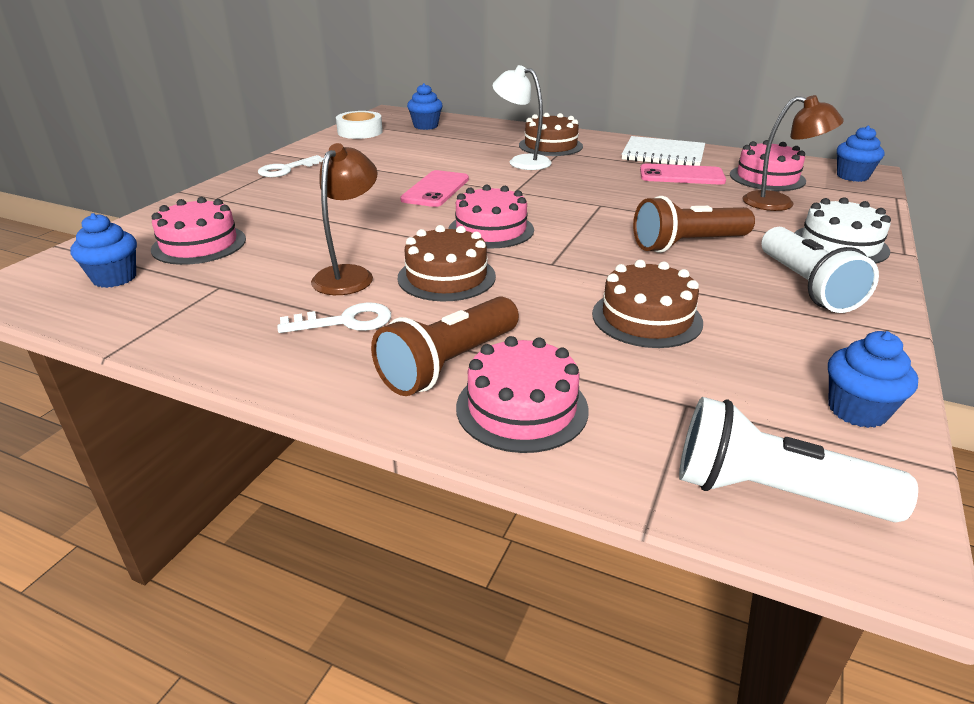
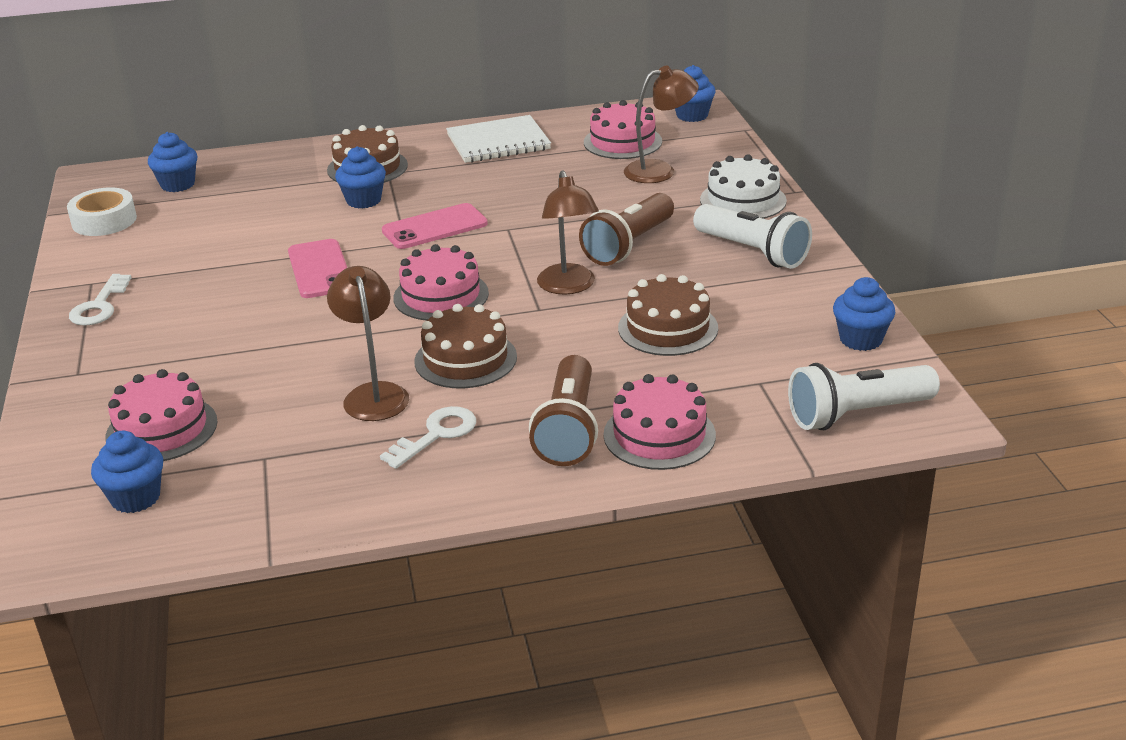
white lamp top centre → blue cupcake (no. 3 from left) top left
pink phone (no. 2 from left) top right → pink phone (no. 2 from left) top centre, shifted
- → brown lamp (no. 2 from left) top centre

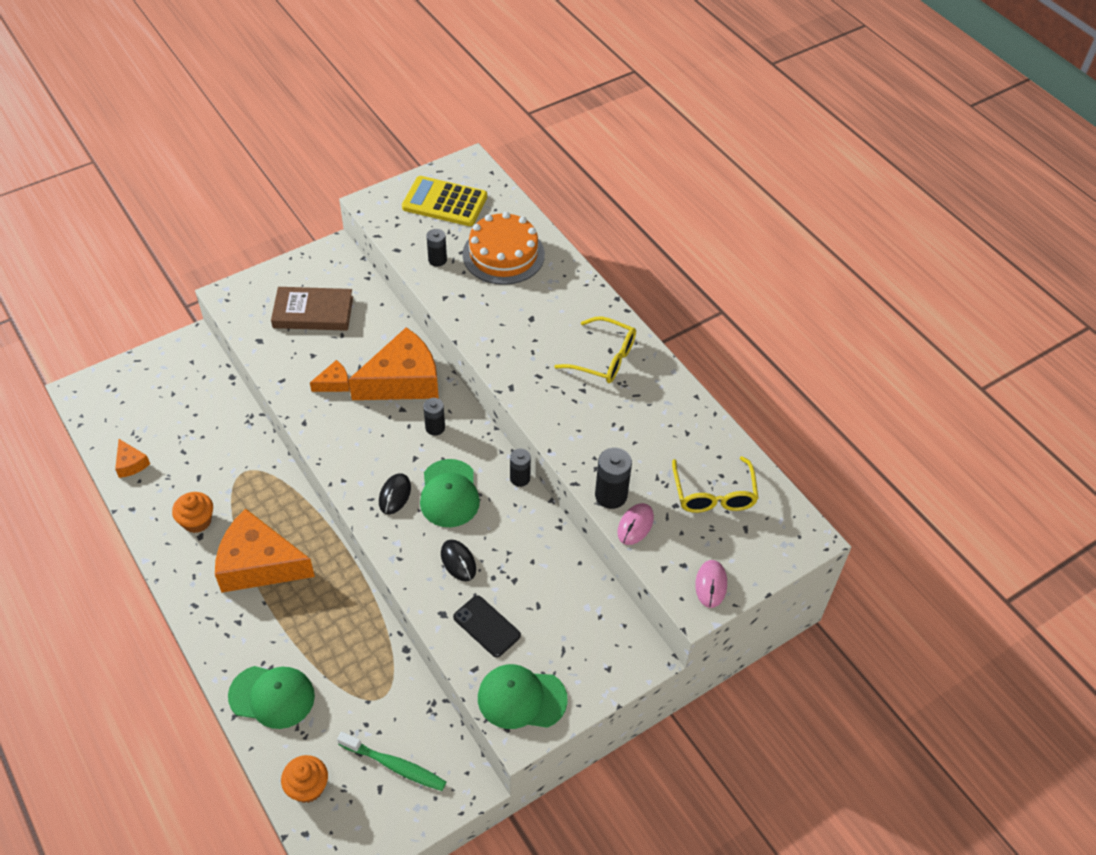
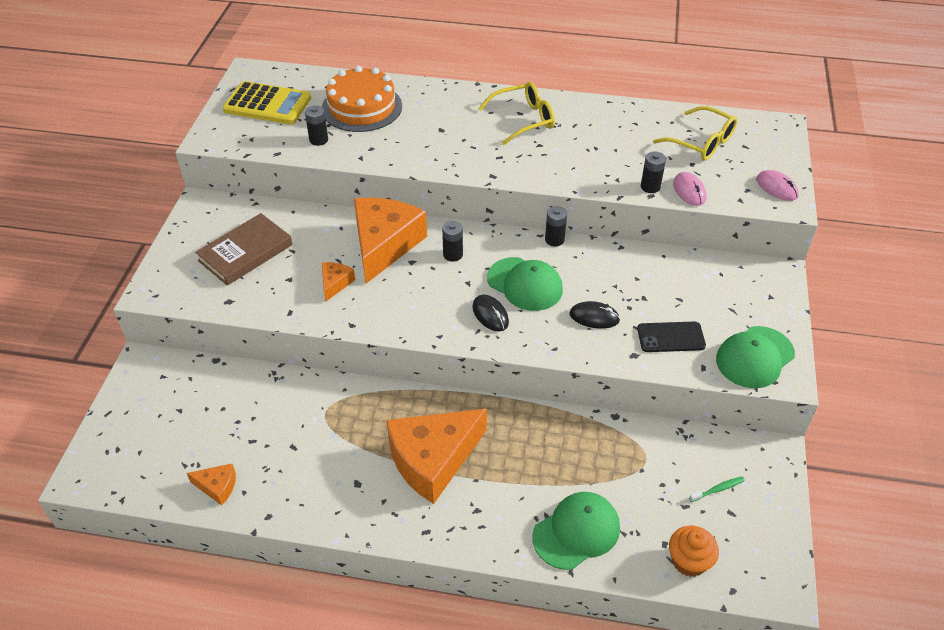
yellow calculator top centre → yellow calculator top left, 135 degrees counterclockwise
black battery (no. 4 from left) centre → black battery (no. 4 from left) top right, x0.66
green toothbrush bottom centre → green toothbrush bottom right, x0.53
orange cupcake (no. 1 from left) middle left → -

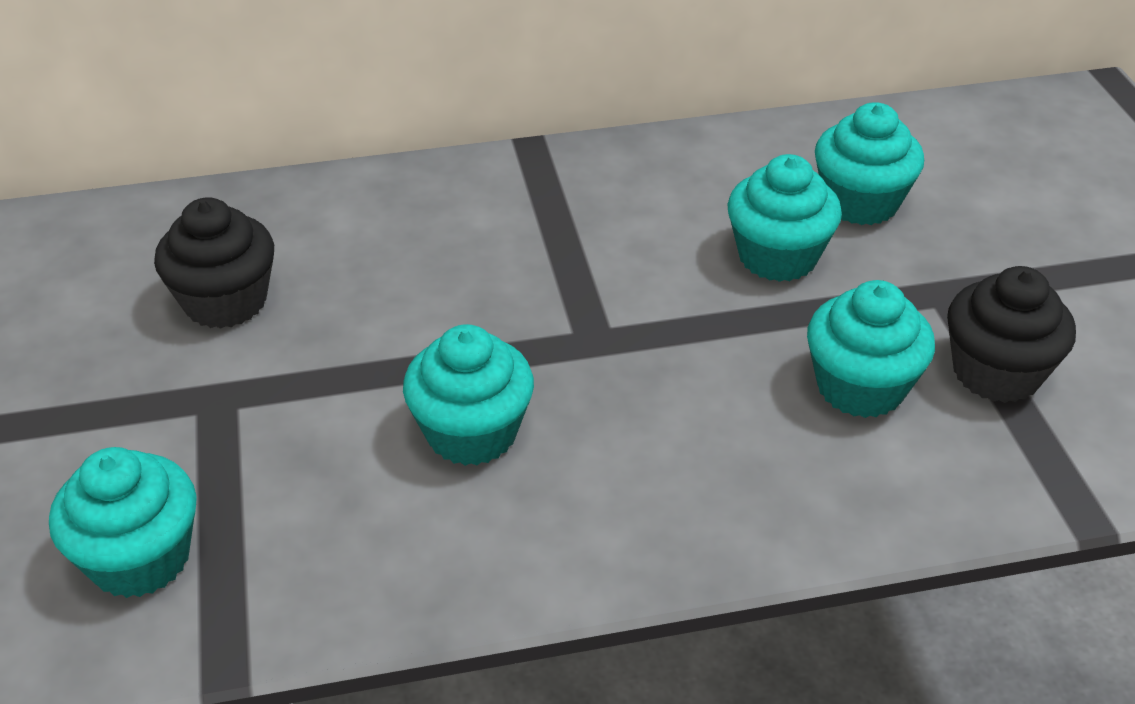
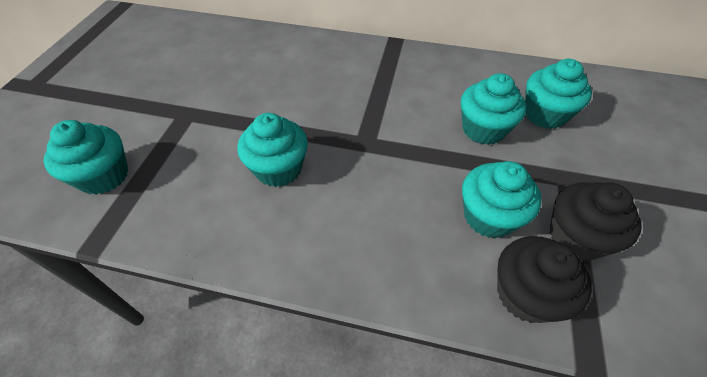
black cupcake (no. 1 from left) middle left → black cupcake (no. 1 from left) bottom right, shifted

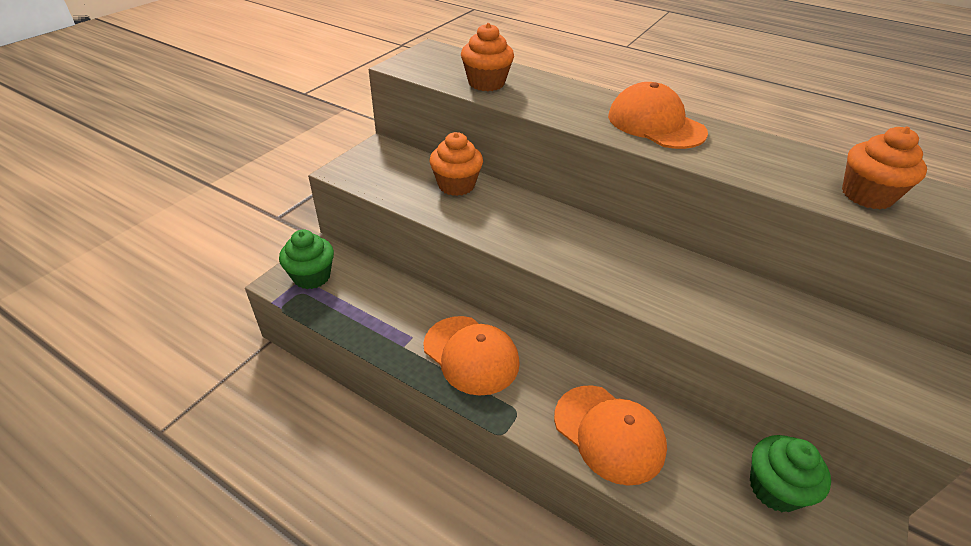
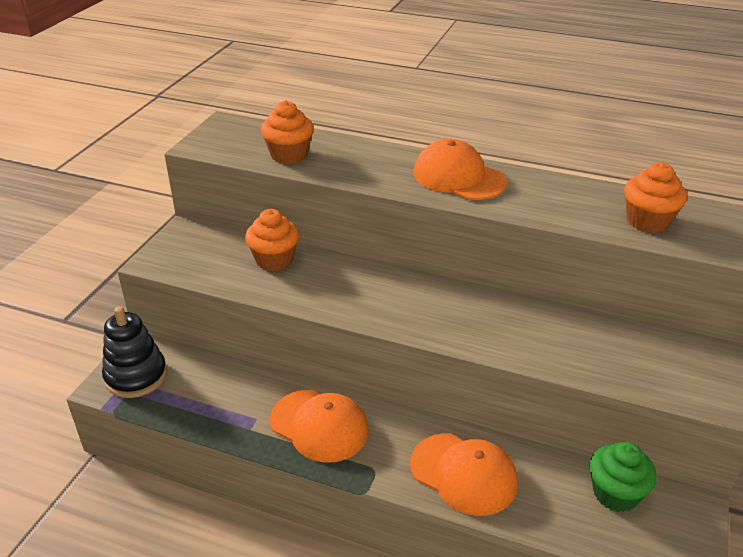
green cupcake (no. 1 from left) middle left → black stacking toy middle left

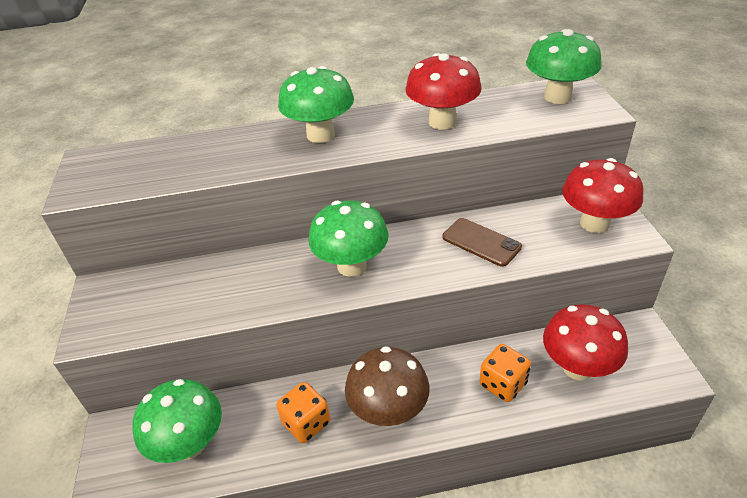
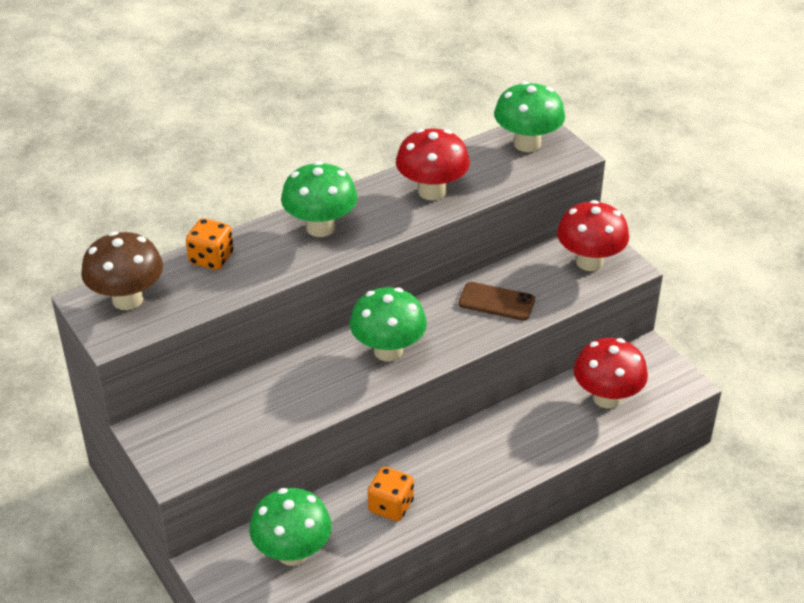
brown mushroom bottom centre → brown mushroom middle left, shifted
orange dice (no. 2 from left in the first image) bottom right → orange dice (no. 1 from left) middle left, shifted

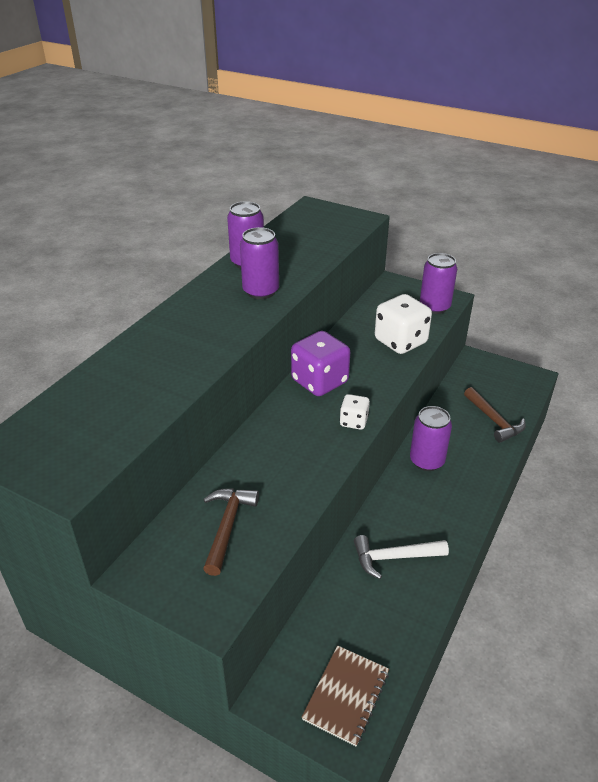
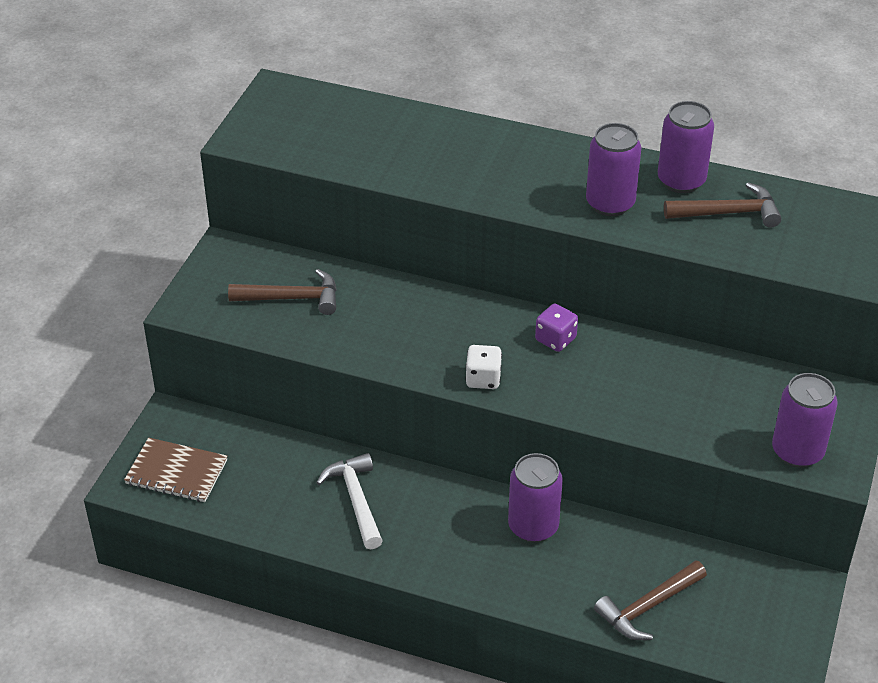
purple dice centre, x0.53
- → brown hammer (no. 3 from left) top right
white dice (no. 2 from left) middle right → -

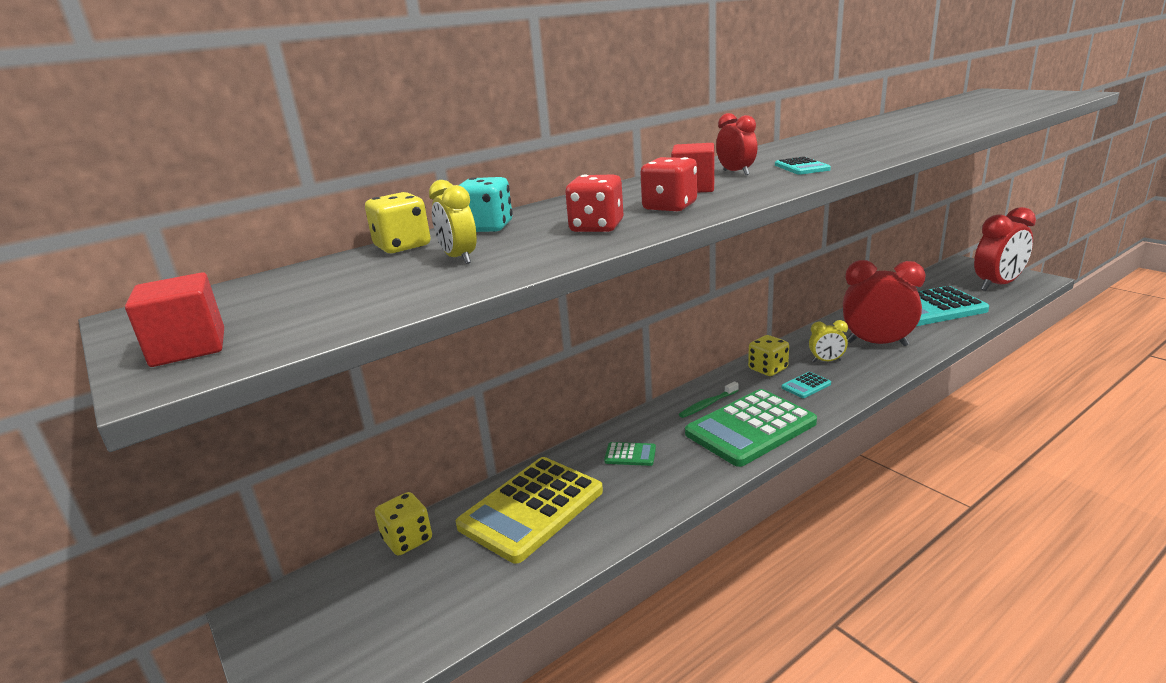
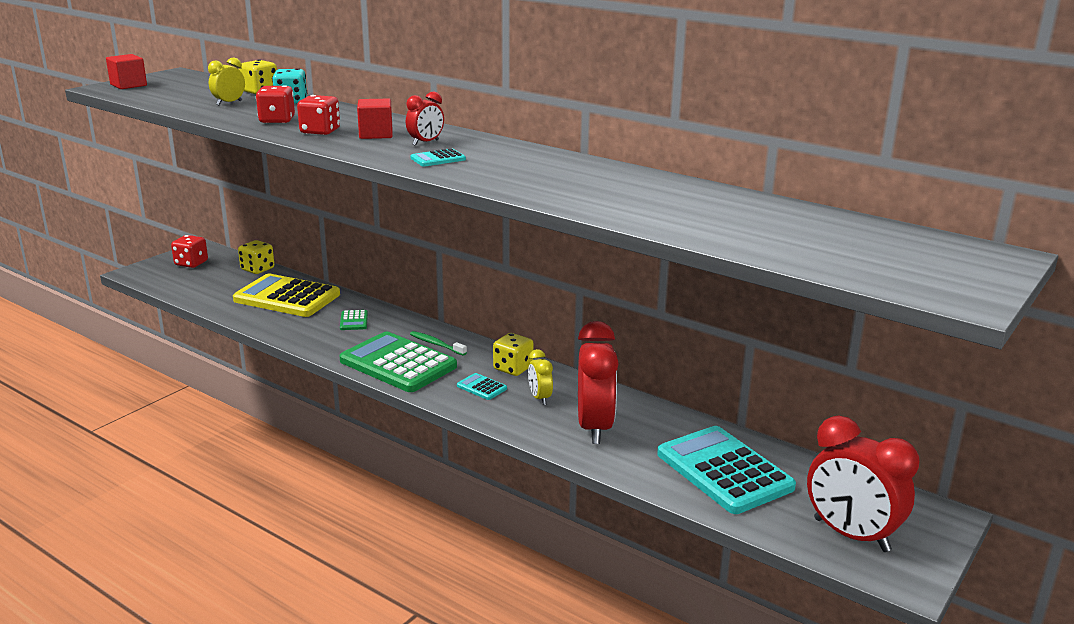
- → red dice (no. 1 from left) middle left

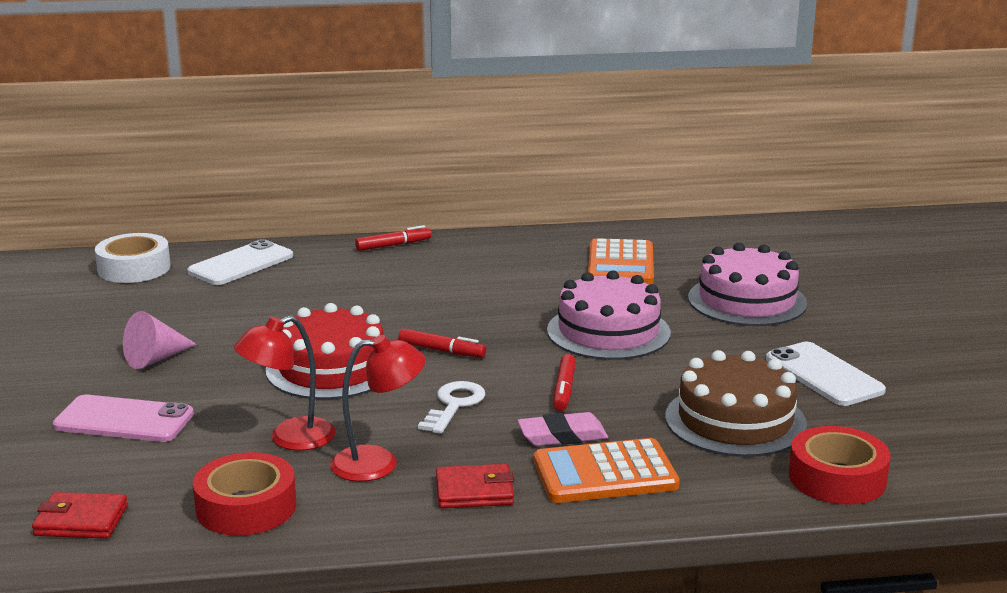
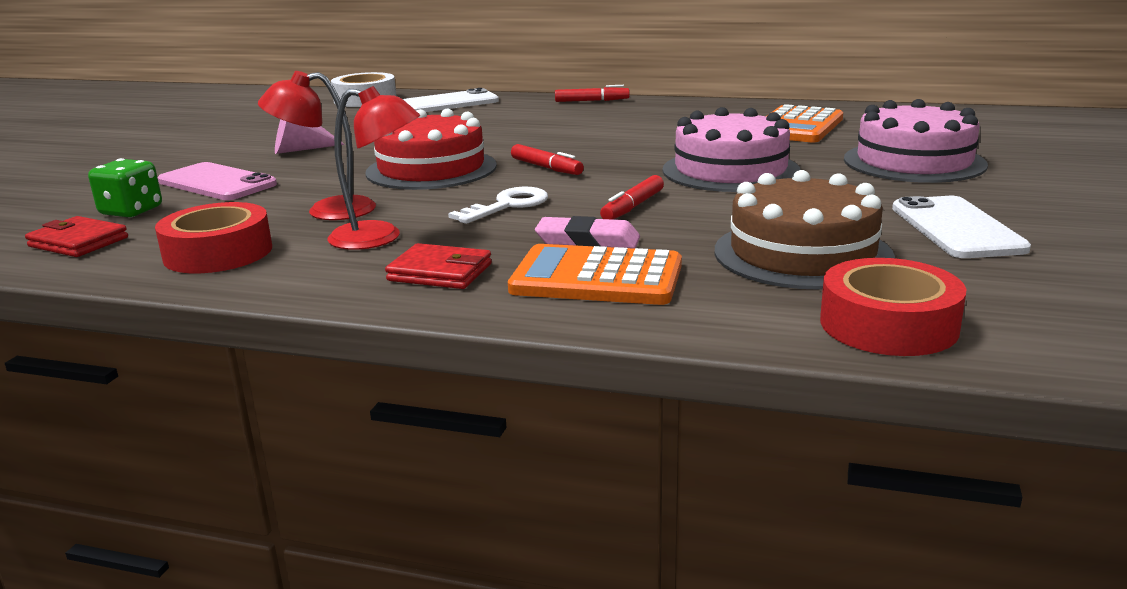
- → green dice top left

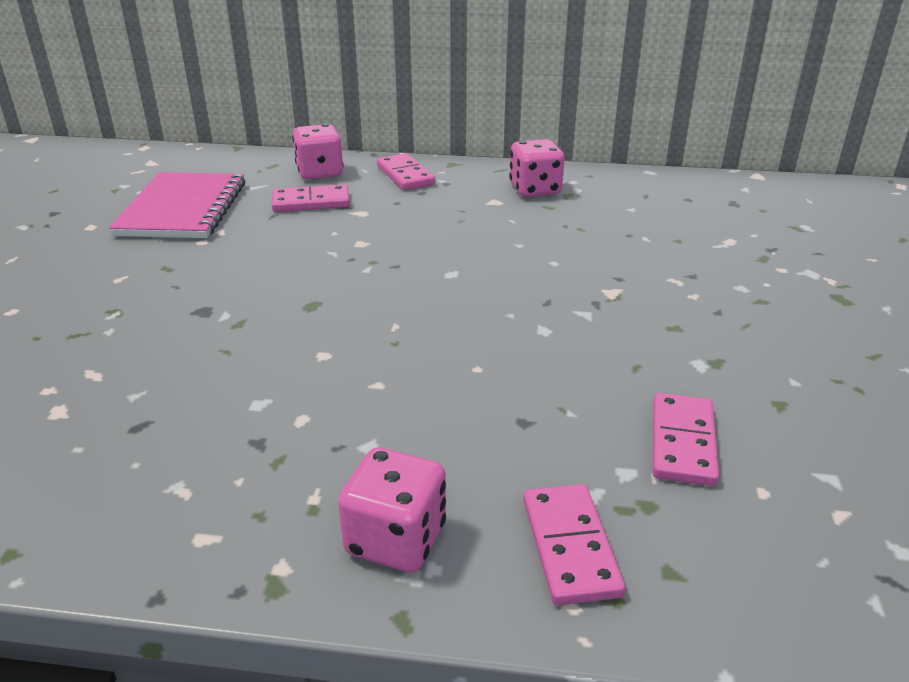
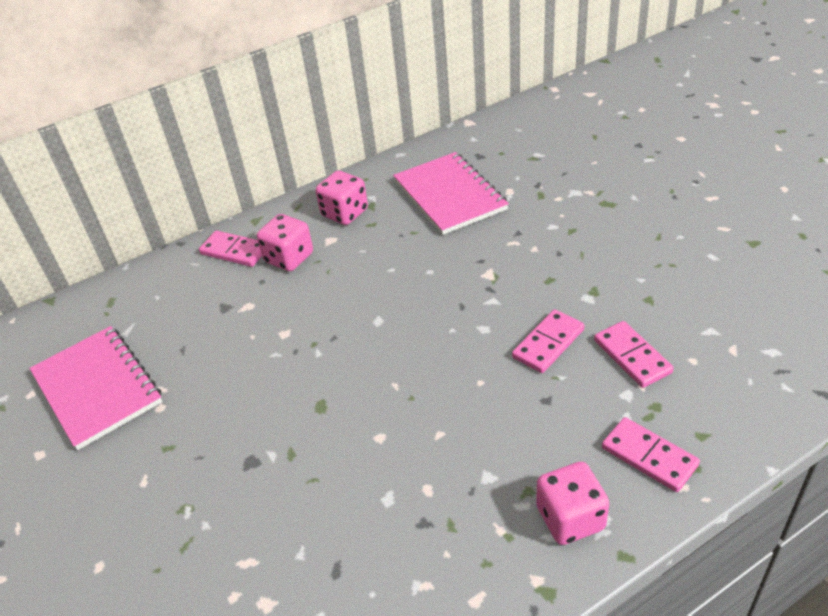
pink dice (no. 1 from left) top centre → pink dice (no. 1 from left) centre, shifted
- → pink notebook (no. 2 from left) top centre
pink domino (no. 1 from left in the first image) top centre → pink domino (no. 2 from left) centre, shifted

